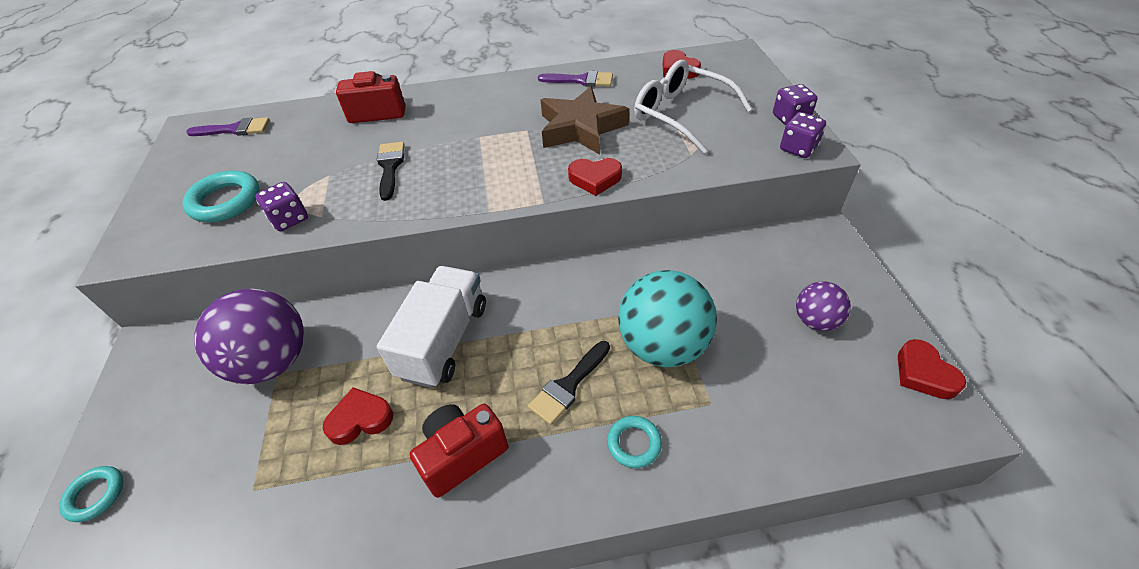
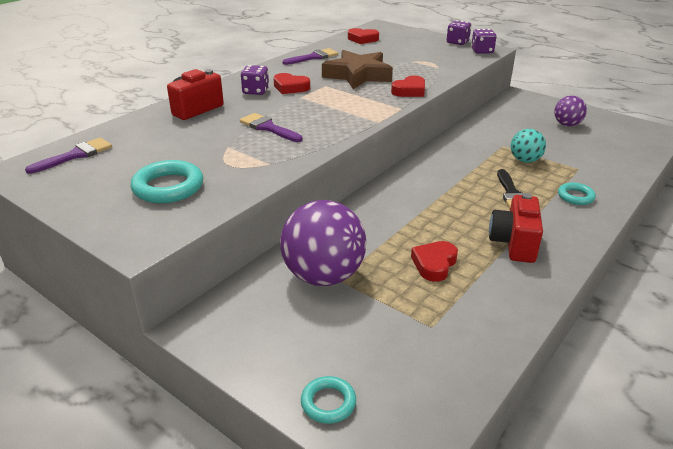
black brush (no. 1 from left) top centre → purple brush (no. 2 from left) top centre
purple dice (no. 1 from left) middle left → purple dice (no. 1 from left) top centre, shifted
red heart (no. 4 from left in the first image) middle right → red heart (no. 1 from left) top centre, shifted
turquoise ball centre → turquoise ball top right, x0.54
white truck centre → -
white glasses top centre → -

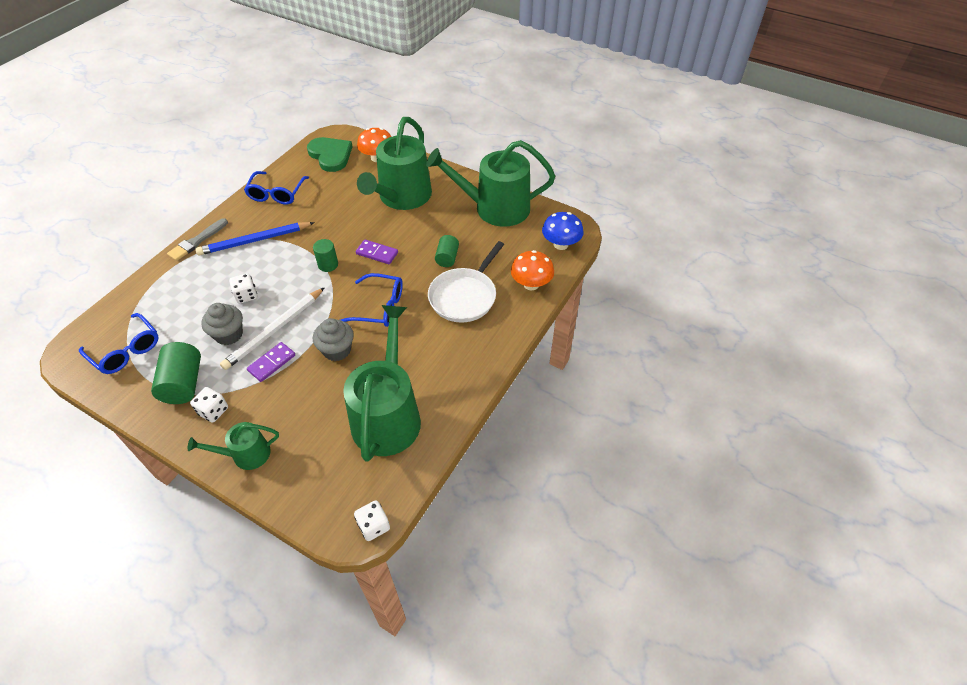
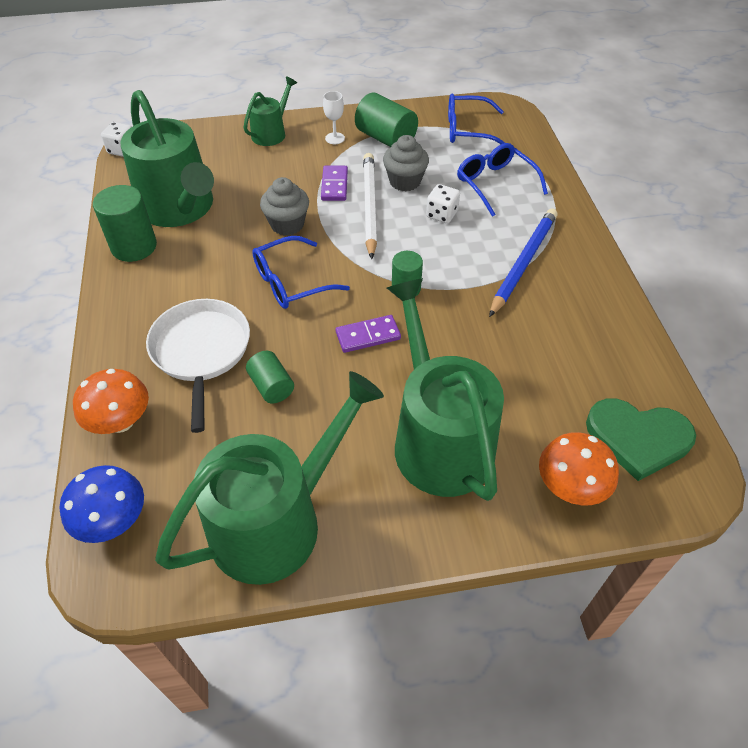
- → green cylinder (no. 1 from left) top left
white dice (no. 1 from left) middle left → white goblet top centre
blue glasses (no. 2 from left in the first image) top left → blue glasses (no. 3 from left) top right, shifted
grey brush middle left → -

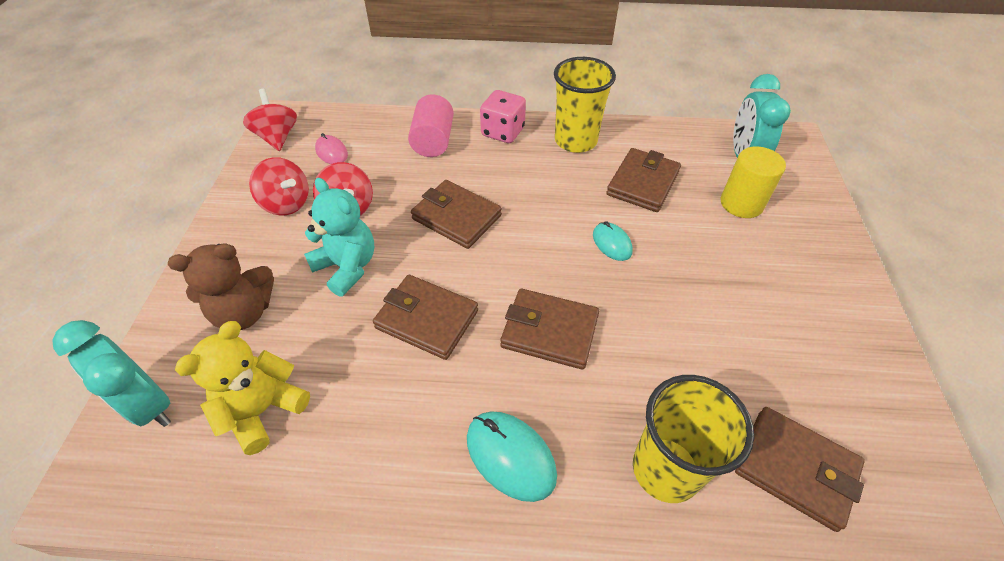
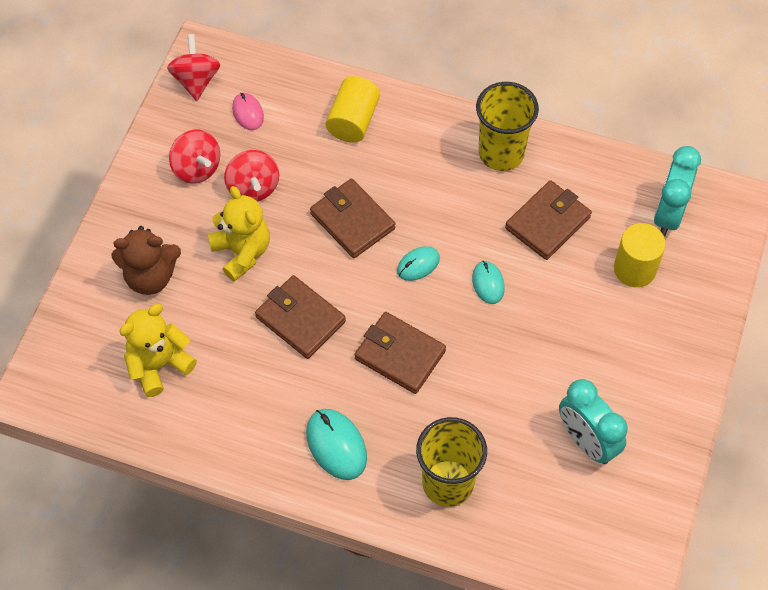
turquoise teddy bear centre → yellow teddy bear (no. 2 from left) middle left
pink cylinder top centre → yellow cylinder (no. 1 from left) top centre
- → turquoise mouse (no. 2 from left) centre
turquoise clock (no. 1 from left) middle left → turquoise clock (no. 1 from left) bottom right, shifted
pink dice top centre → -
brown wallet (no. 5 from left) bottom right → -

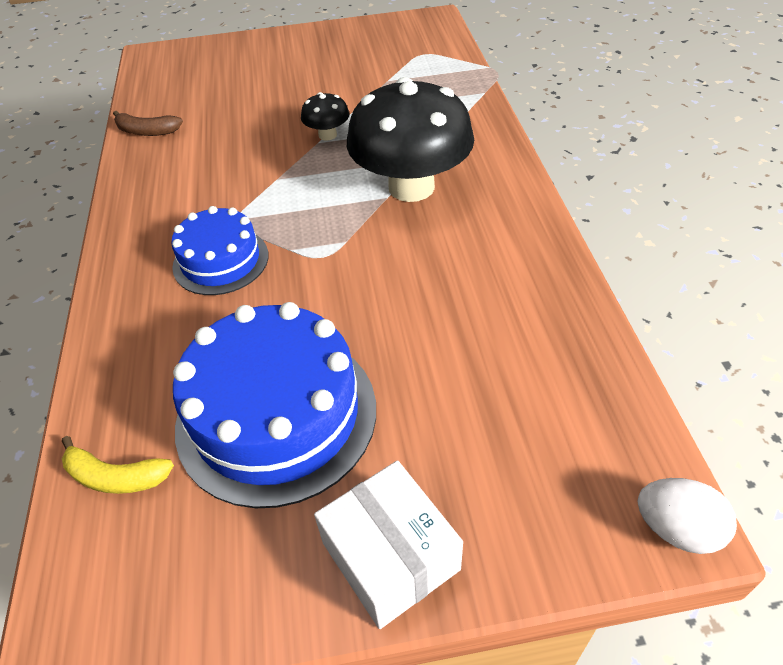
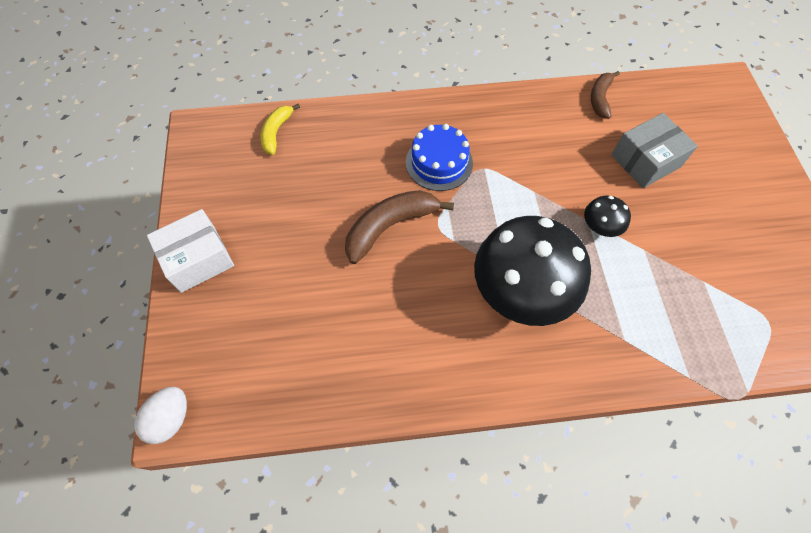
- → brown banana (no. 1 from left) centre
- → grey box top right
blue cake (no. 2 from left) centre → -

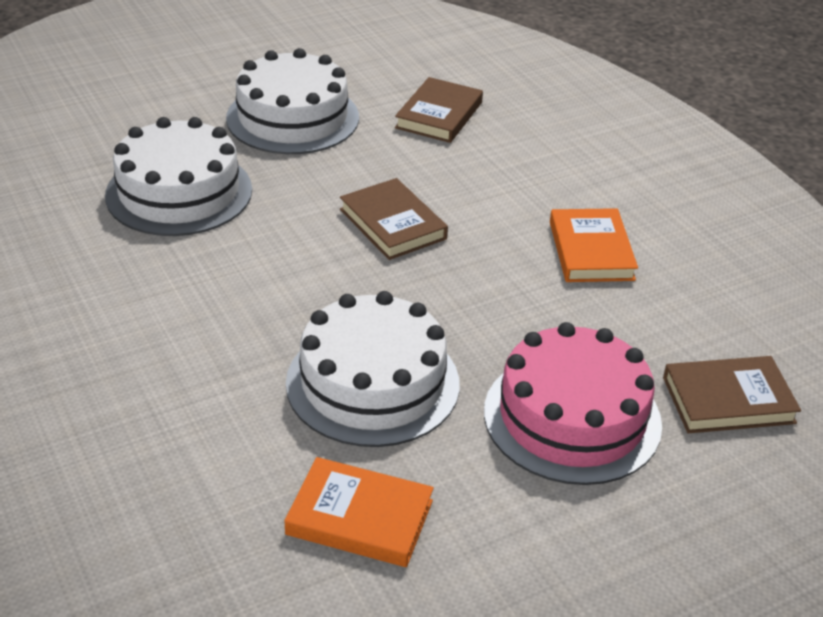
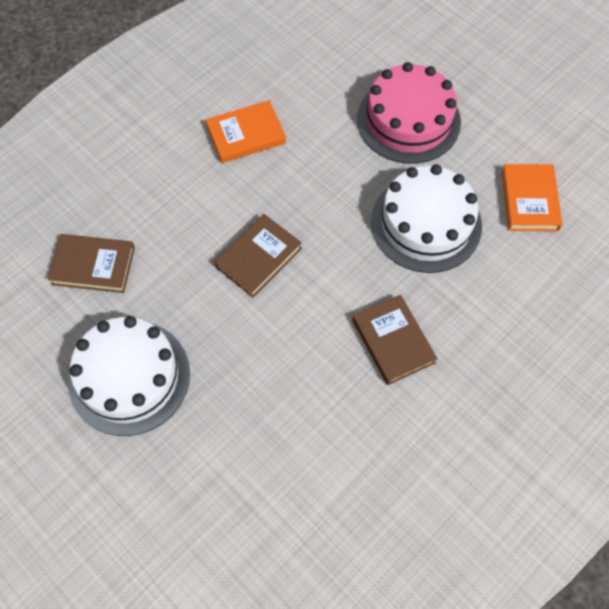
brown book (no. 3 from left) middle right → brown book (no. 3 from left) centre, shifted
white cake (no. 1 from left) top left → -

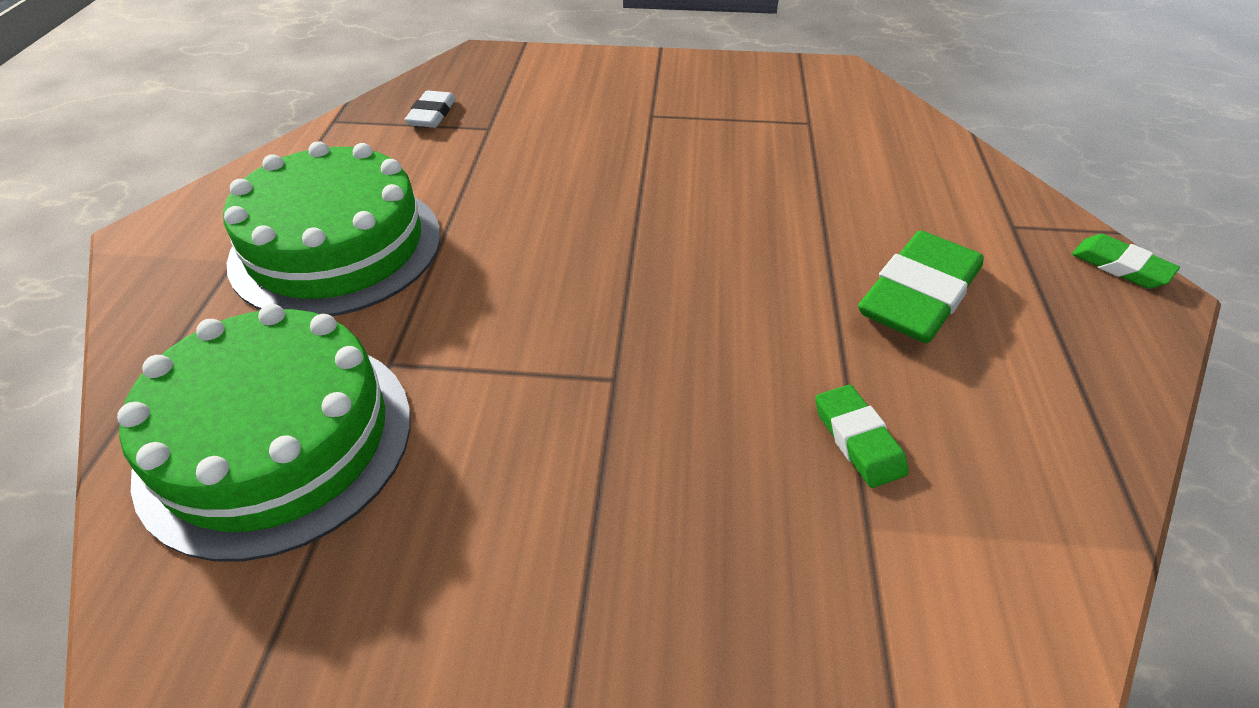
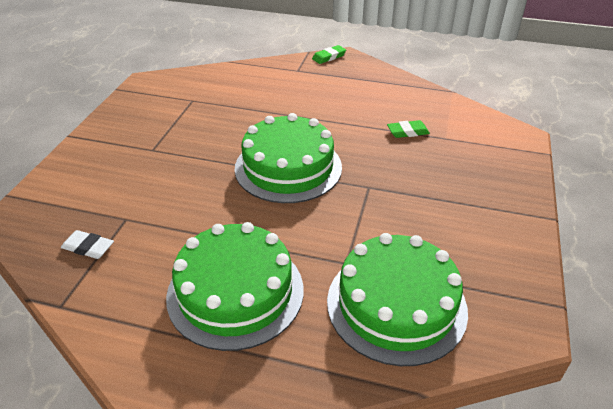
- → green cake (no. 2 from left) centre
green eraser (no. 2 from left) middle right → -

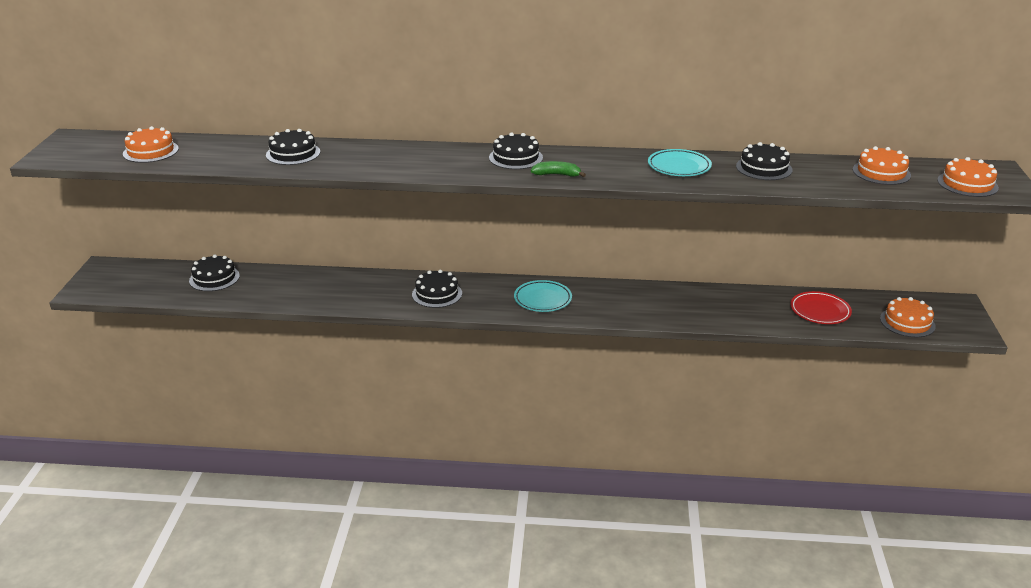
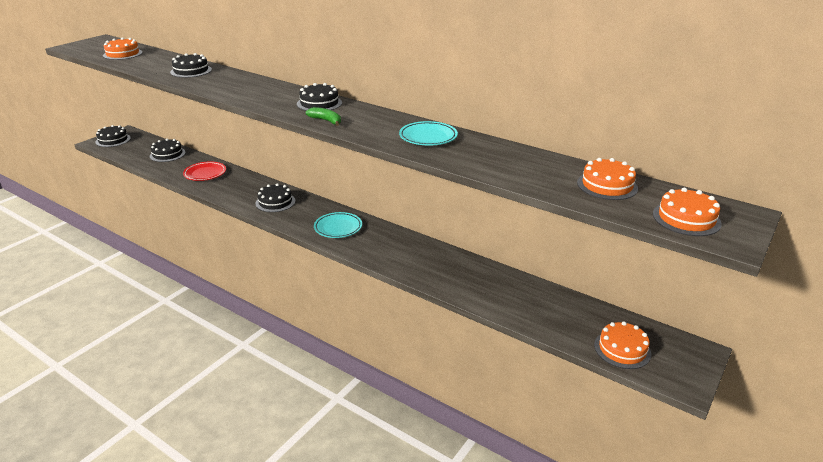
black cake (no. 5 from left in the first image) top right → black cake (no. 1 from left) top left, shifted
red plate middle right → red plate middle left, shifted

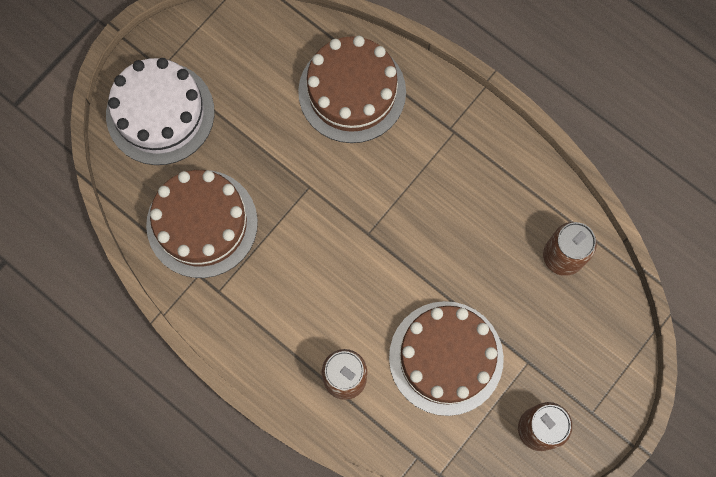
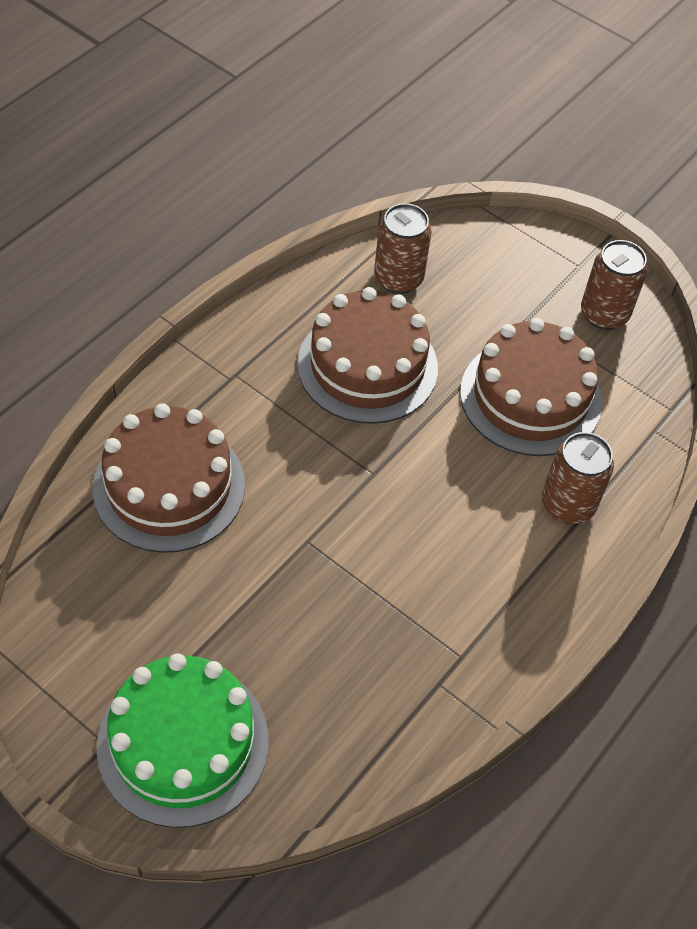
white cake top left → green cake bottom left
brown cake (no. 1 from left in the first image) middle left → brown cake (no. 2 from left) centre, shifted

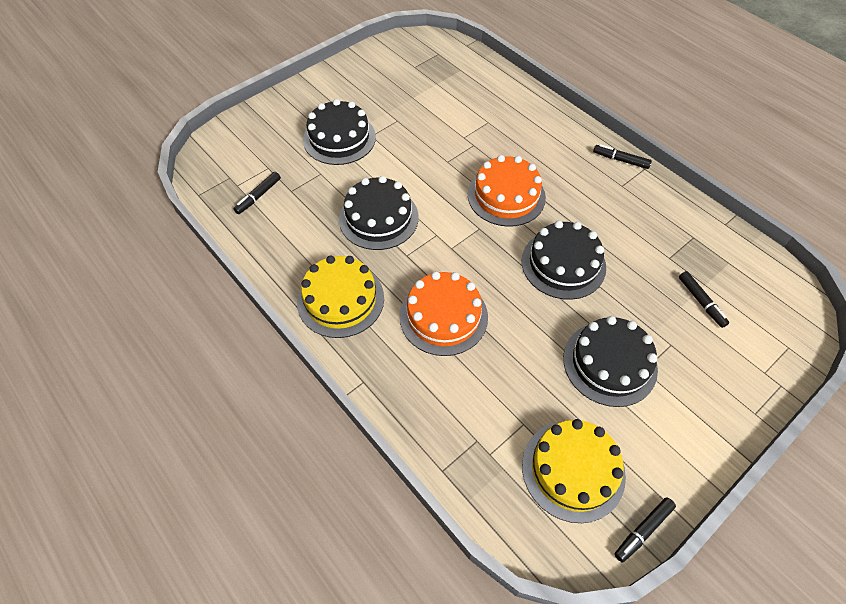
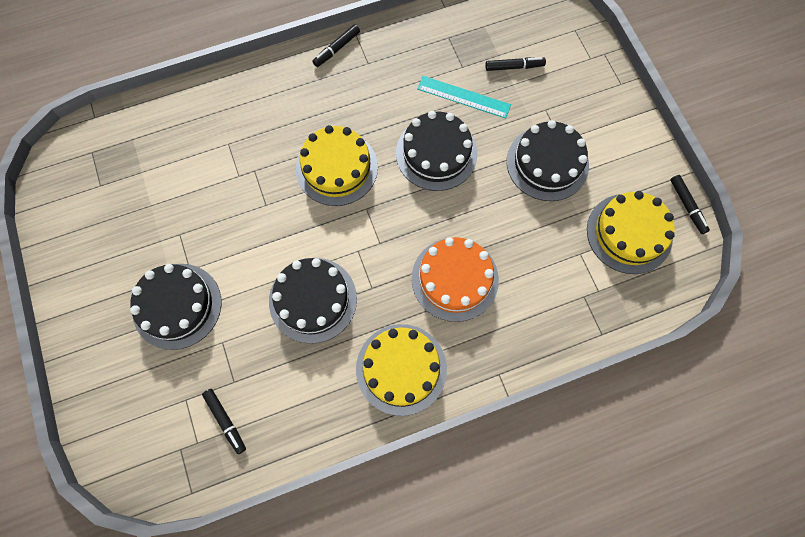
orange cake (no. 2 from left) top centre → yellow cake (no. 1 from left) top centre
- → turquoise ruler top centre

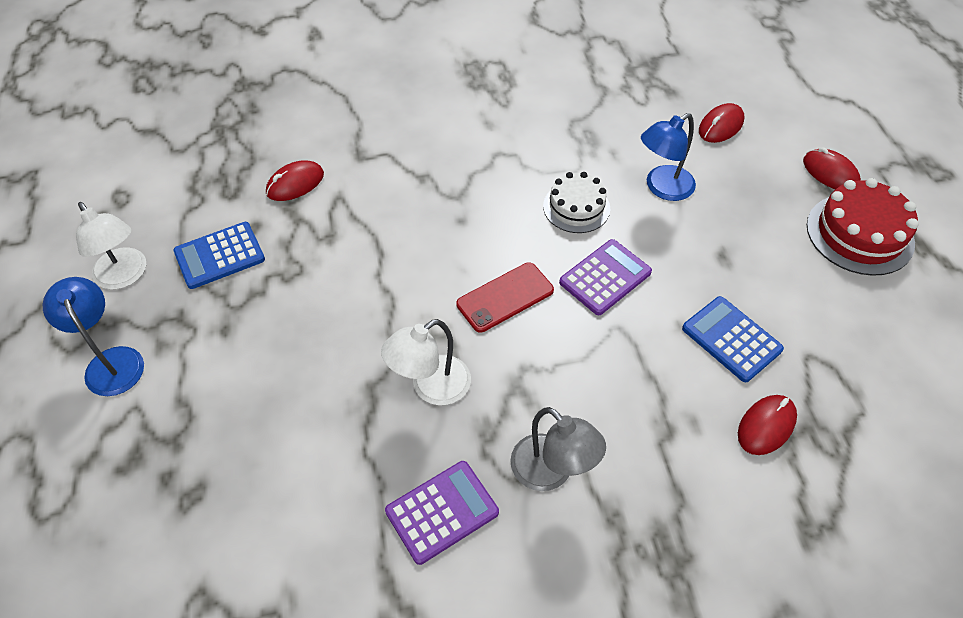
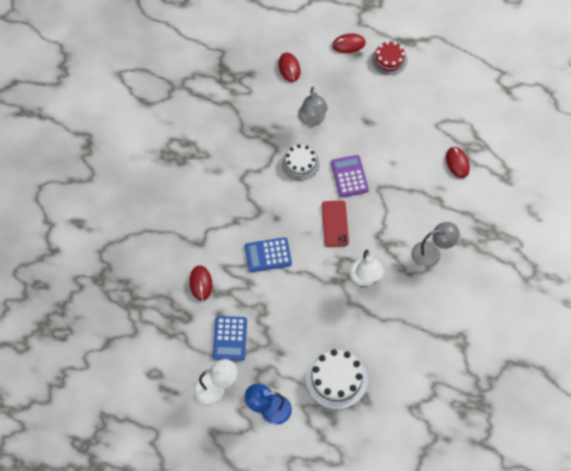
blue calculator (no. 2 from left) middle right → blue calculator (no. 2 from left) centre, shifted
blue lamp (no. 2 from left) top right → grey lamp (no. 1 from left) top centre
- → white cake (no. 2 from left) bottom centre
red cake middle right → red cake top right, x0.66
purple calculator (no. 1 from left) bottom centre → -

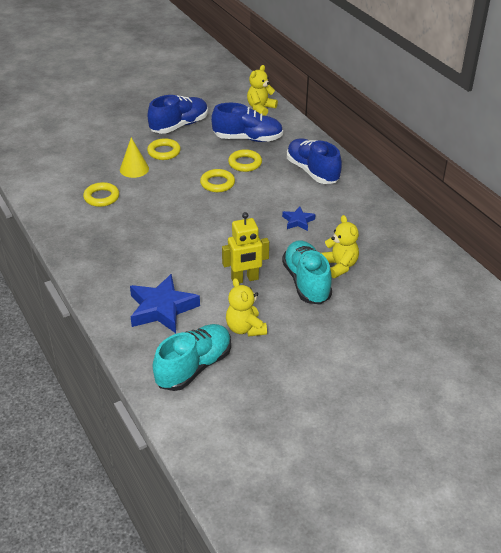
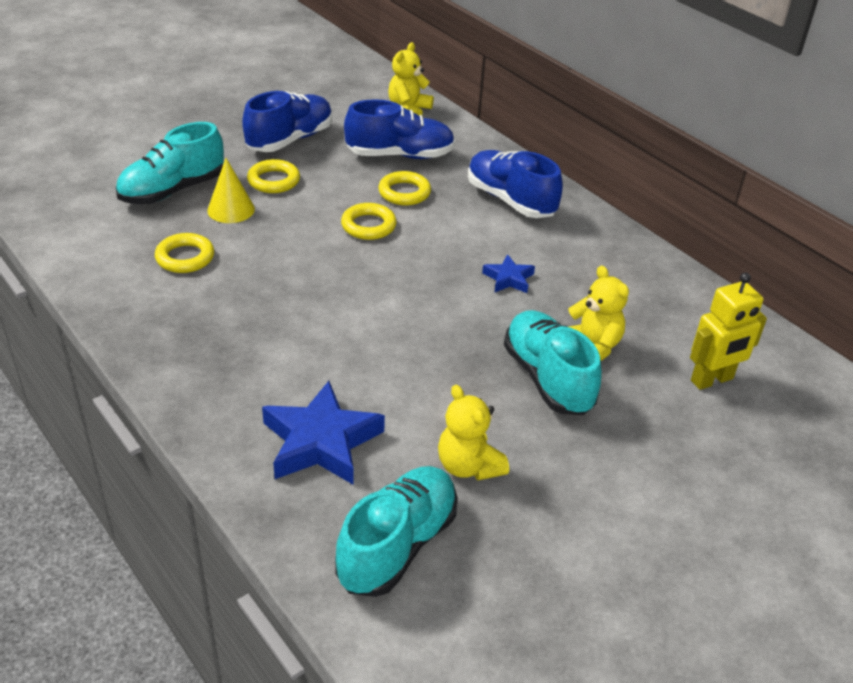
- → turquoise shoe (no. 1 from left) top left
yellow robot centre → yellow robot middle right, shifted

